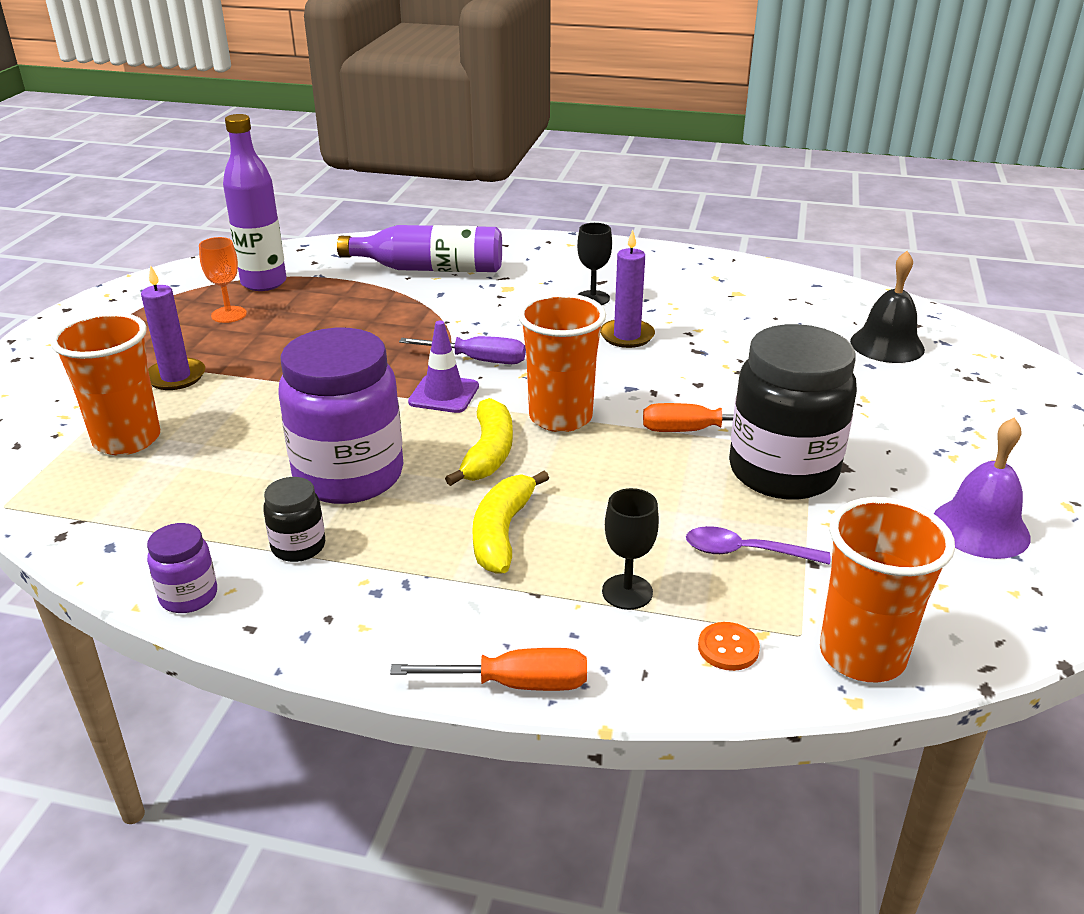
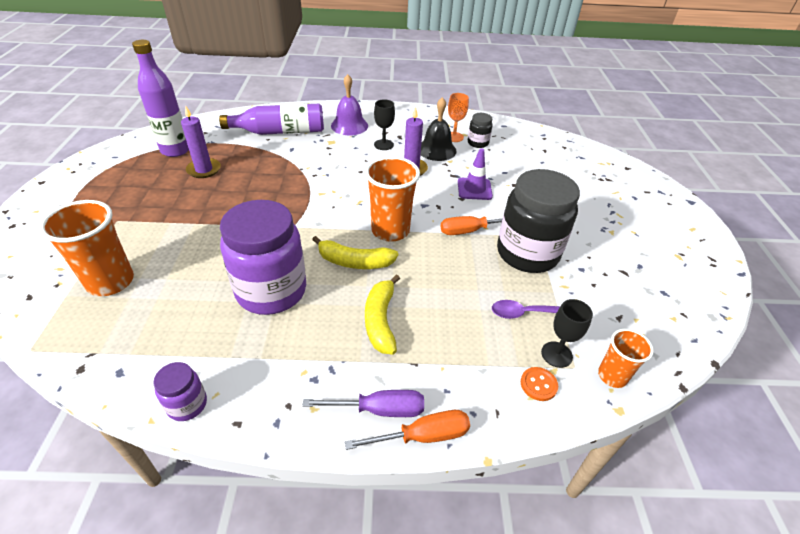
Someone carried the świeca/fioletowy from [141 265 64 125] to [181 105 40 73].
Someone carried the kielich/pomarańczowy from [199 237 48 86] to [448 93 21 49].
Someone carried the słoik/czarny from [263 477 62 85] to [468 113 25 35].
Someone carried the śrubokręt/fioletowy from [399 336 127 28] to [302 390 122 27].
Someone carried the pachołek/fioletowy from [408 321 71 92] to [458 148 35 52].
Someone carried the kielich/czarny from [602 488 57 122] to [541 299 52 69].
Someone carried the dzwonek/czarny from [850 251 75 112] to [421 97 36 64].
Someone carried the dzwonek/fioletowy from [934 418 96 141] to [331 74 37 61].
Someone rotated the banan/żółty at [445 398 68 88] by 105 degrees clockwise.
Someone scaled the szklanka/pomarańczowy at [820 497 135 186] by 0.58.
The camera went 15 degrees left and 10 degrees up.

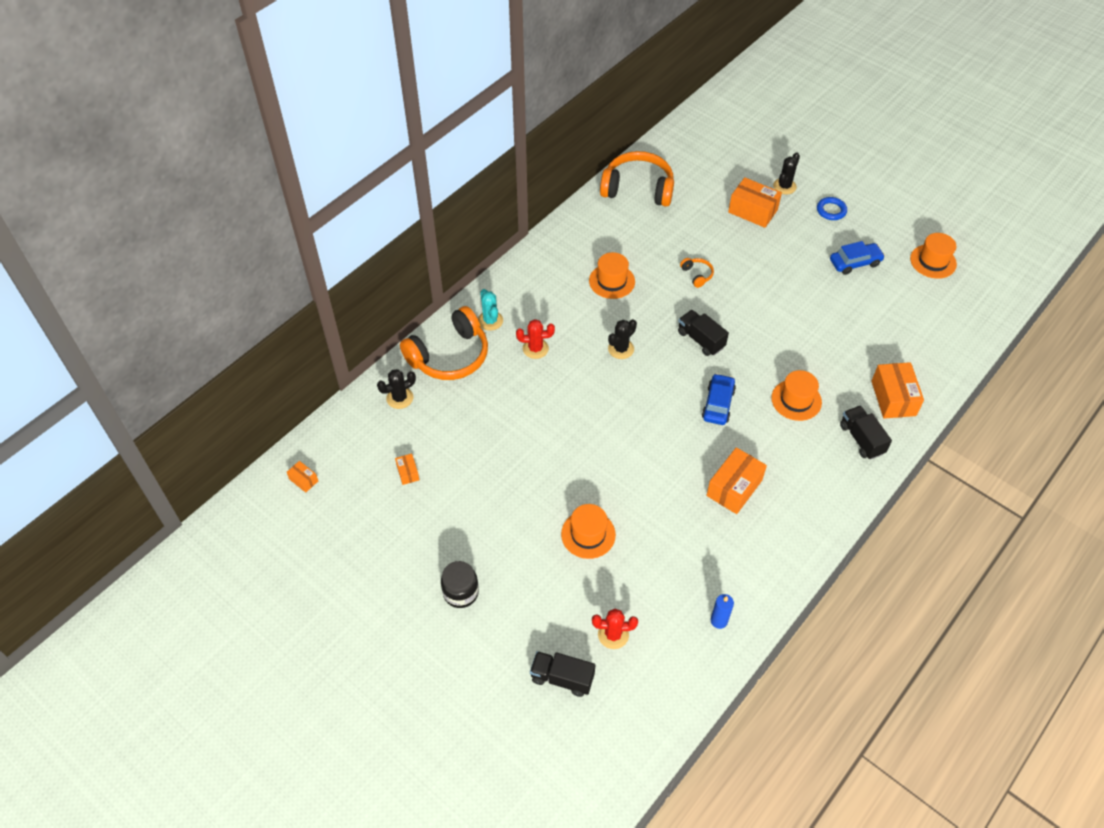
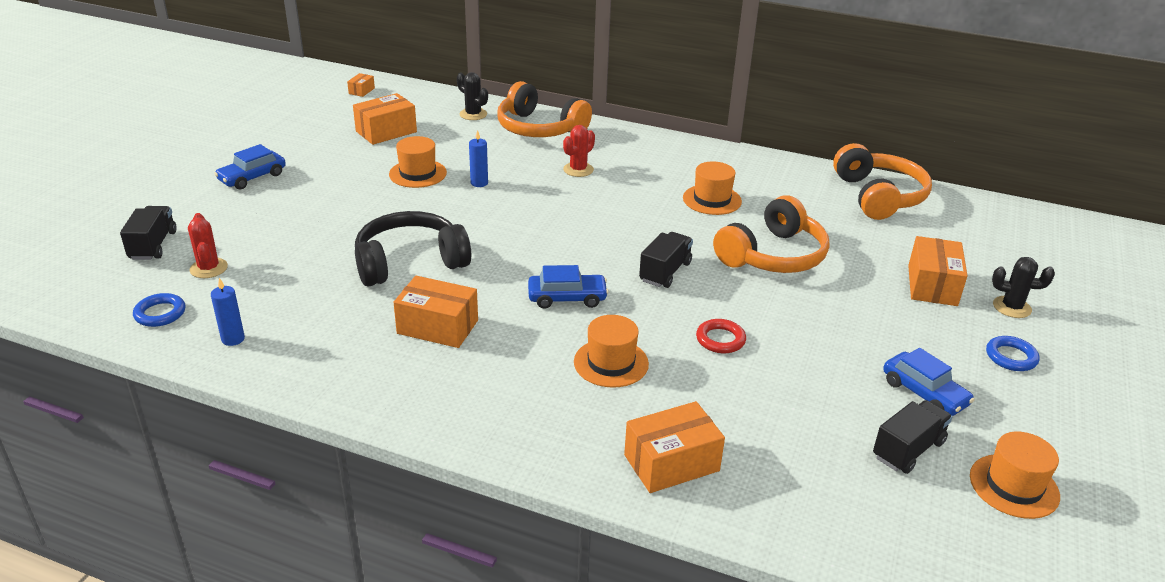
Someone took away the kaktus/turkusowy at [478 289 25 42].
Someone took away the kaktus/czarny at [608 319 29 40].
Someone put down the pierścień/niebieski at [133 293 52 34].
Someone put down the słuchawki/czarny at [355 211 116 76].
Someone put down the świeca/niebieski at [469 130 19 57].
Someone put down the pierścień/czerwony at [696 319 50 34].
Someone carried the kapelusz/pomarańczowy from [561 504 55 55] to [389 136 58 52].
Someone carried the ciężarówka/czarny from [840 406 52 54] to [873 400 79 74].
Someone swapped the słoik/czarny at [441 561 38 47] for the samochód/niebieski at [214 144 72 45].
Someone rotated the kaktus/czerwony at [516 319 39 40] by 60 degrees clockwise.
Someone scaled the pudełko/pomarańczowy at [395 453 24 32] by 2.02.
Someone scaled the słuchawki/pomarańczowy at [680 258 34 30] by 2.36.
The camera went 70 degrees right and 20 degrees down.

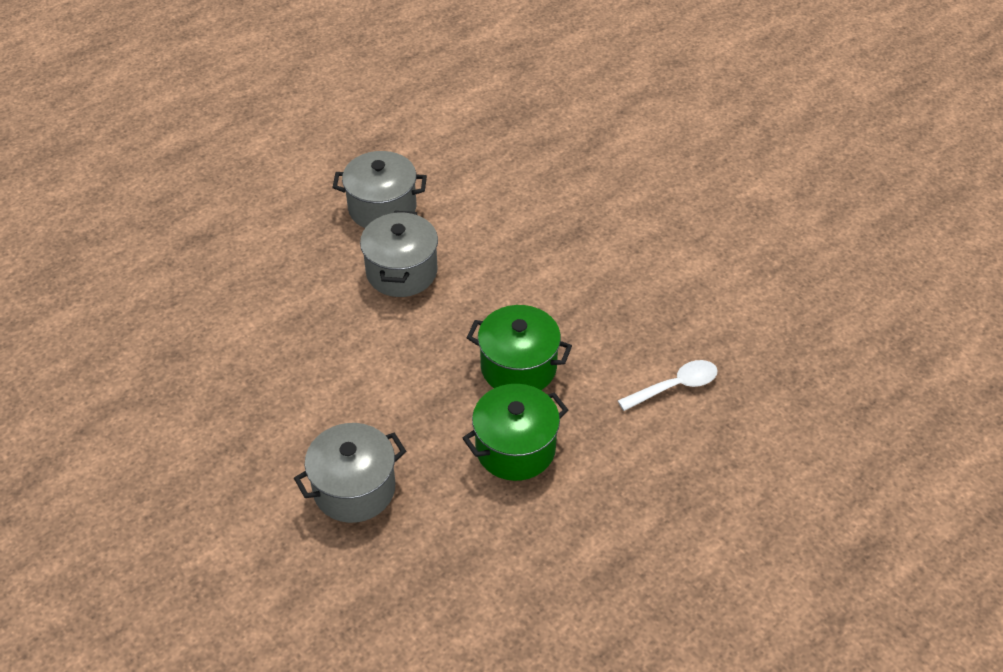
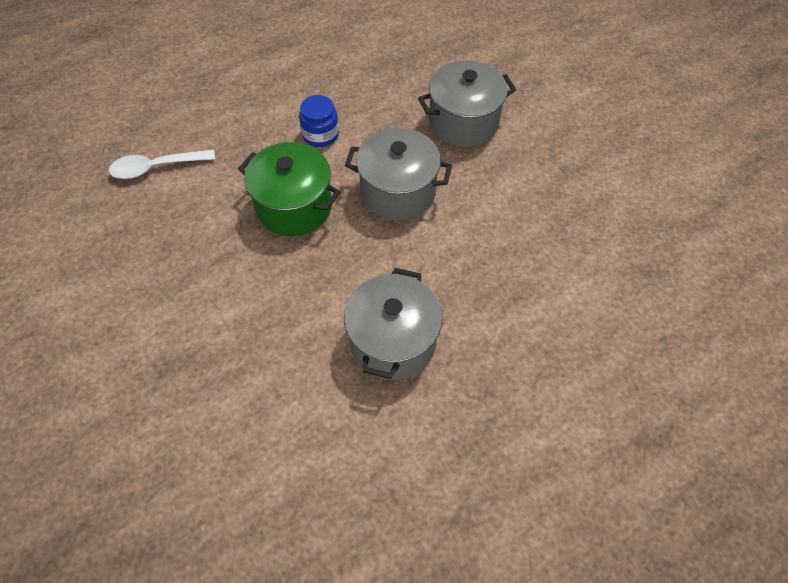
Someone carried the garnek/szary from [332 151 95 77] to [345 128 107 92].
Someone swapped the garnek/zielony at [463 384 105 97] for the słoik/niebieski at [299 95 40 52].
The camera went 170 degrees left and 10 degrees up.

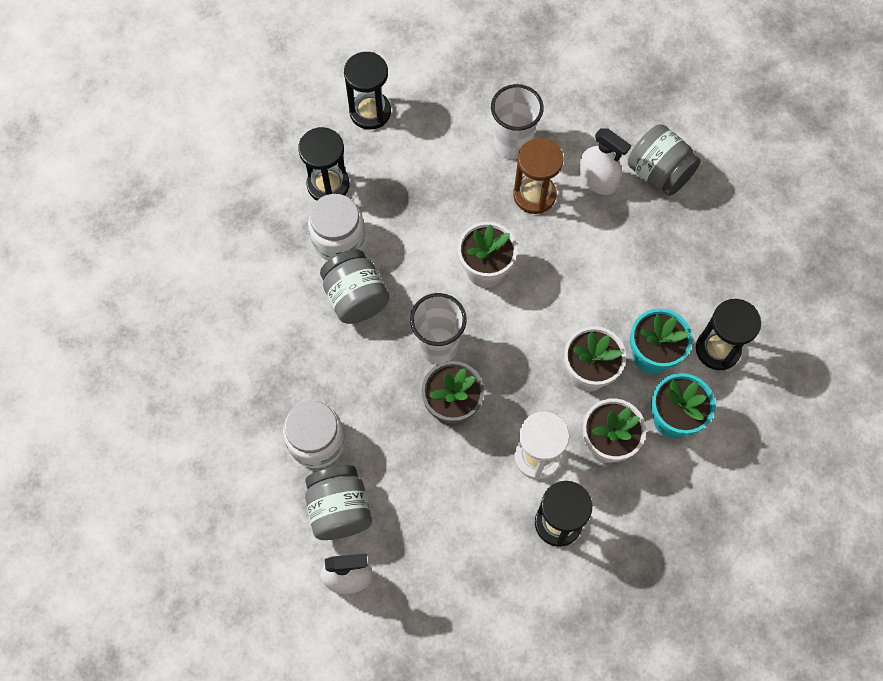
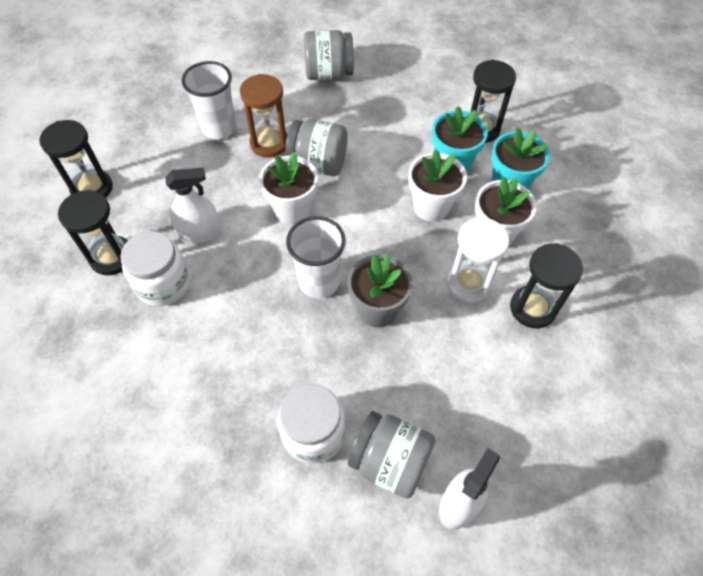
Someone carried the słoik/szary from [320 250 69 74] to [285 119 63 57].
Someone carried the spryskiwacz/biały from [578 128 53 67] to [165 168 56 75].
The camera went 50 degrees left and 10 degrees down.

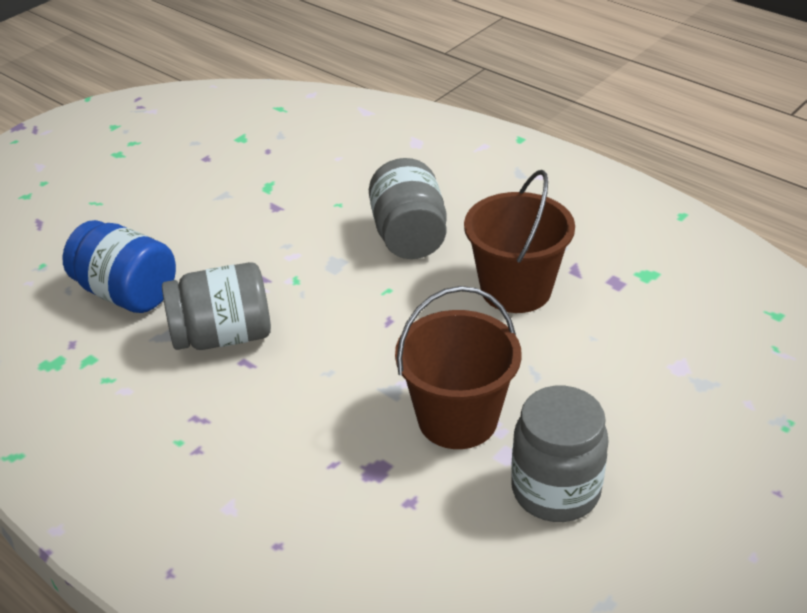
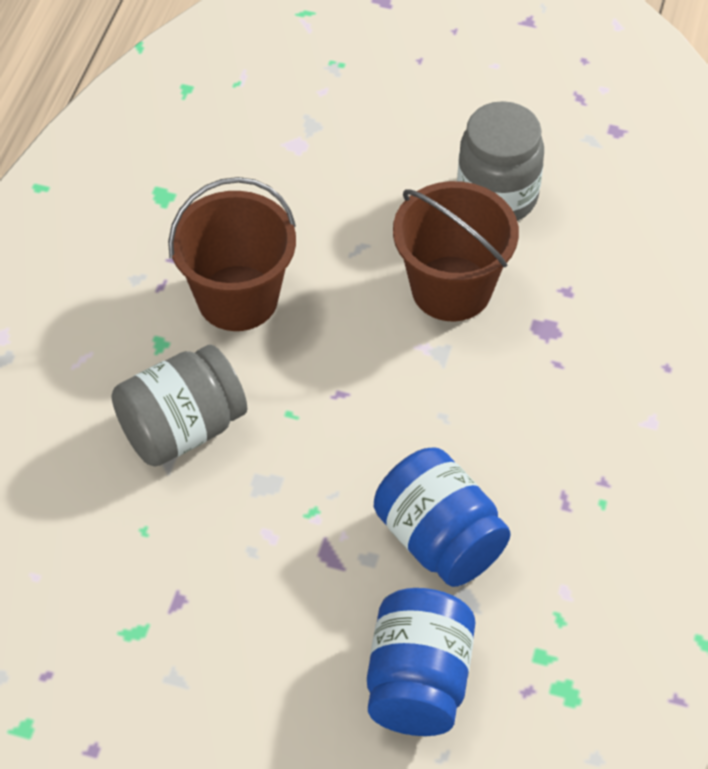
Someone repainted the słoik/szary at [162 262 109 88], which became the słoik/niebieski at [374 447 137 140].
The camera went 115 degrees left and 15 degrees up.

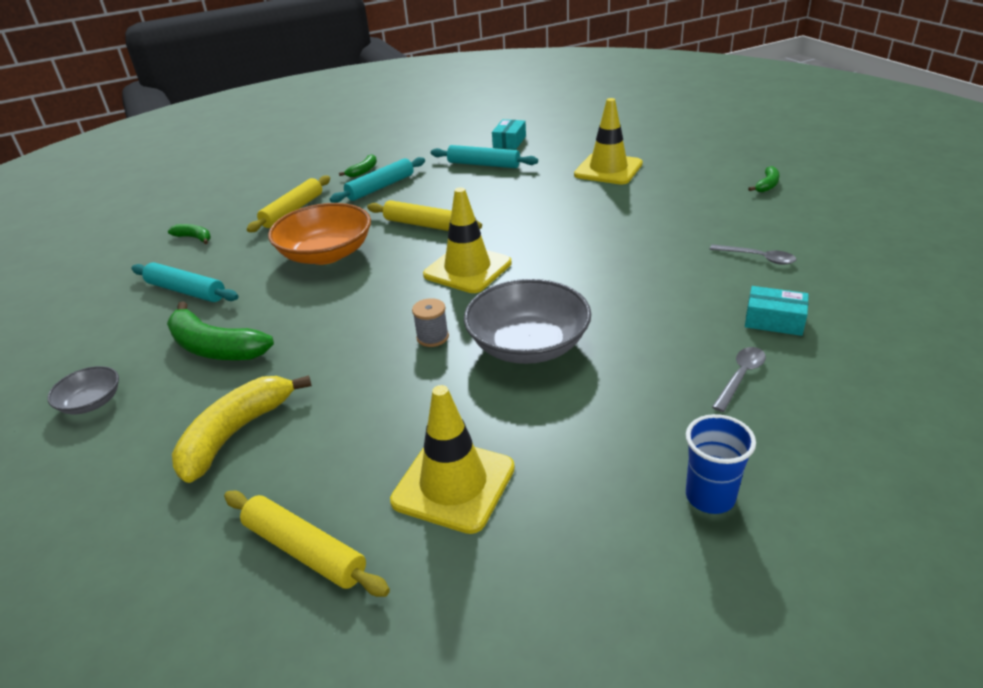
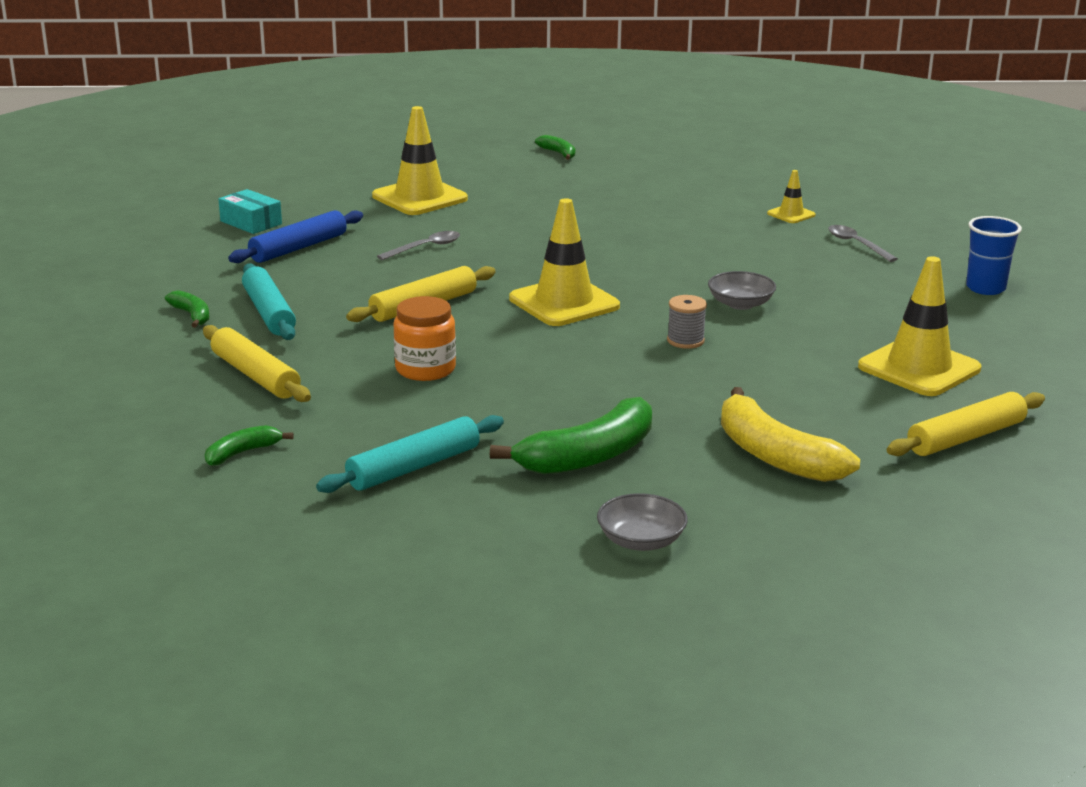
Someone carried the łyżka/szary from [710 244 86 21] to [377 231 83 29].
Someone swapped the miska/pomarańczowy at [268 203 103 62] for the słoik/pomarańczowy at [394 296 62 85].
Someone swapped the pudełko/turkusowy at [745 286 64 50] for the pachołek/żółty at [767 170 49 53].
Someone repainted the wałek do ciasta/turkusowy at [431 145 107 23], which became the wałek do ciasta/niebieski at [228 210 135 53].
Someone scaled the miska/szary at [464 279 127 85] by 0.51.
The camera went 70 degrees left and 10 degrees down.

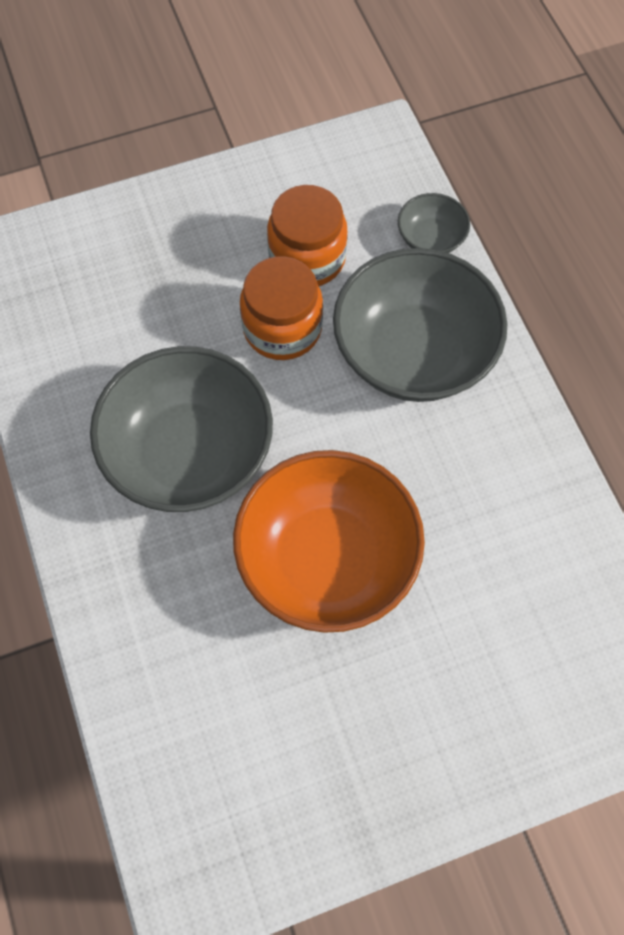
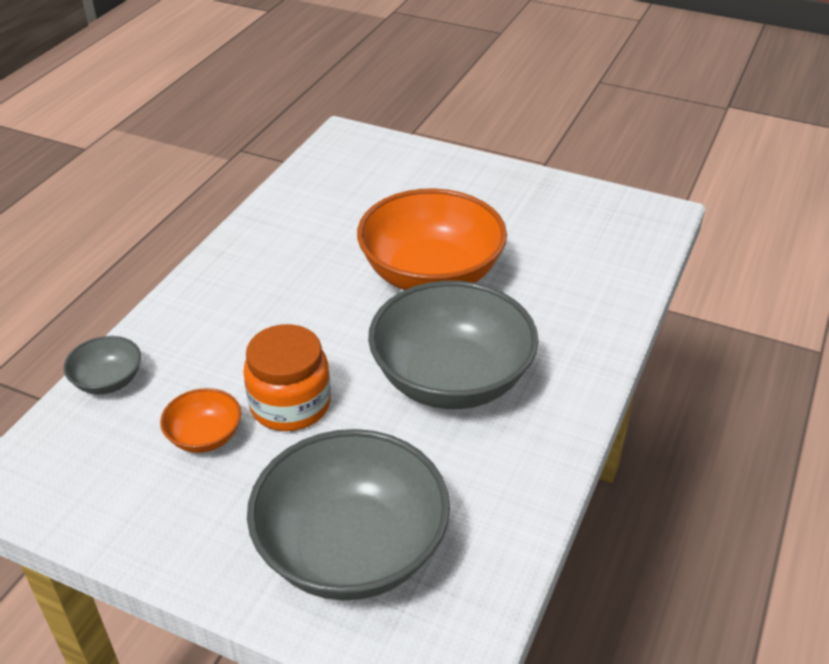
Someone carried the miska/szary from [333 248 174 154] to [247 429 203 171].
Someone swapped the słoik/pomarańczowy at [267 185 81 101] for the miska/pomarańczowy at [160 388 81 65].
The camera went 135 degrees left and 25 degrees down.

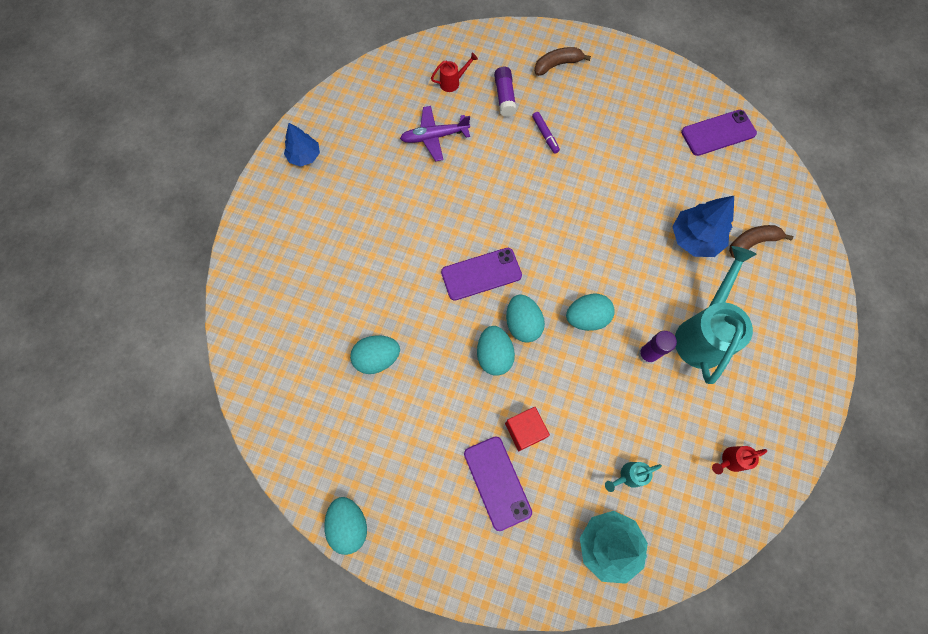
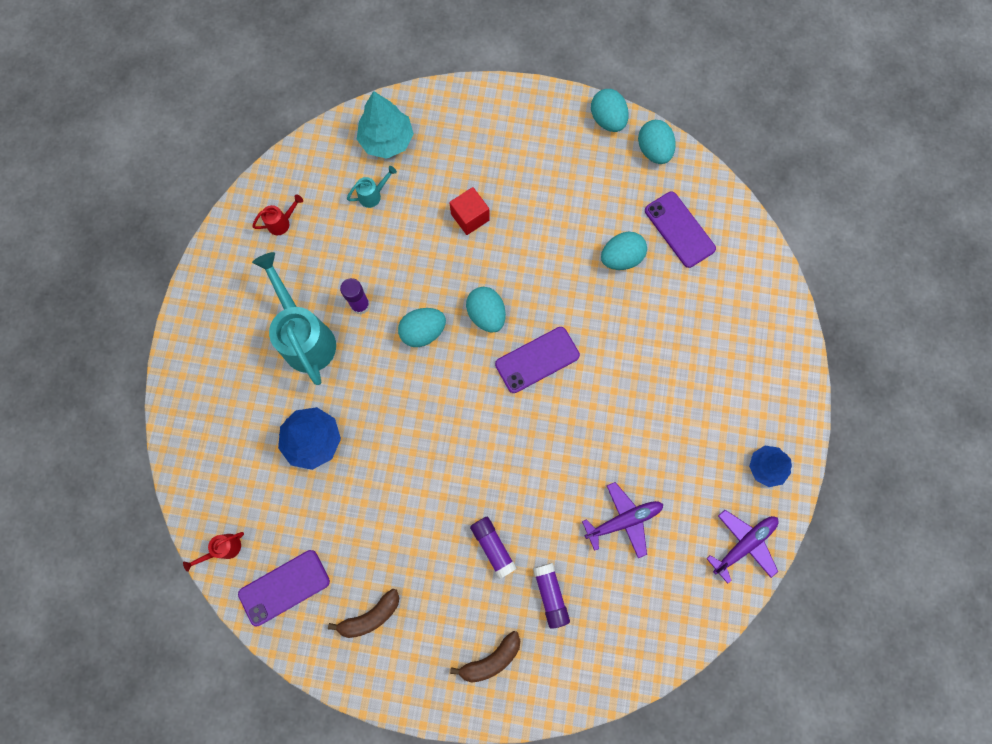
Someone put down the samolot/fioletowy at [706 510 73 74].
Someone carried the konewka/czerwony from [431 53 47 39] to [183 532 61 40].
Someone carried the telefon/fioletowy from [464 436 68 95] to [645 192 71 76].
Someone carried the jajko/turkusowy from [477 326 38 50] to [638 120 38 44].
Someone carried the banan/brązowy from [729 225 64 33] to [328 589 71 49].
Someone swapped the flamaster/fioletowy at [532 112 28 42] for the klej w sztyfcie/fioletowy at [470 517 47 62].
Someone rotated the konewka/turkusowy at [675 246 81 138] by 150 degrees clockwise.
The camera went 170 degrees right and 5 degrees up.

